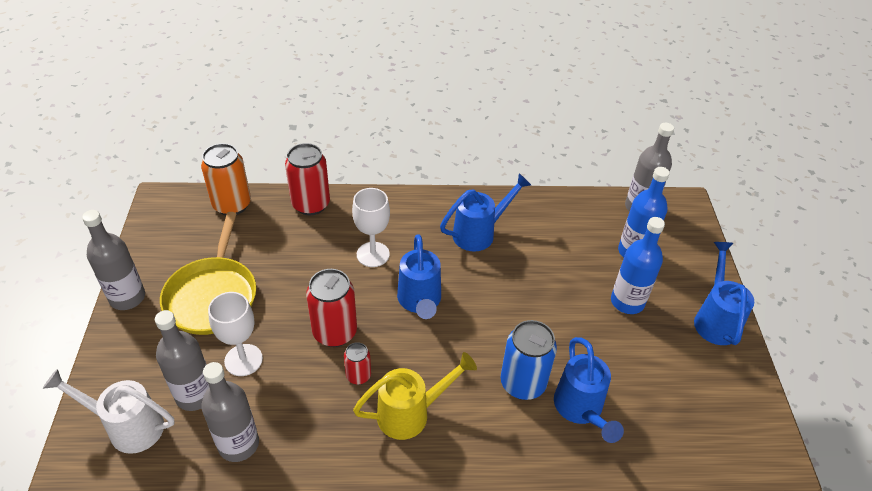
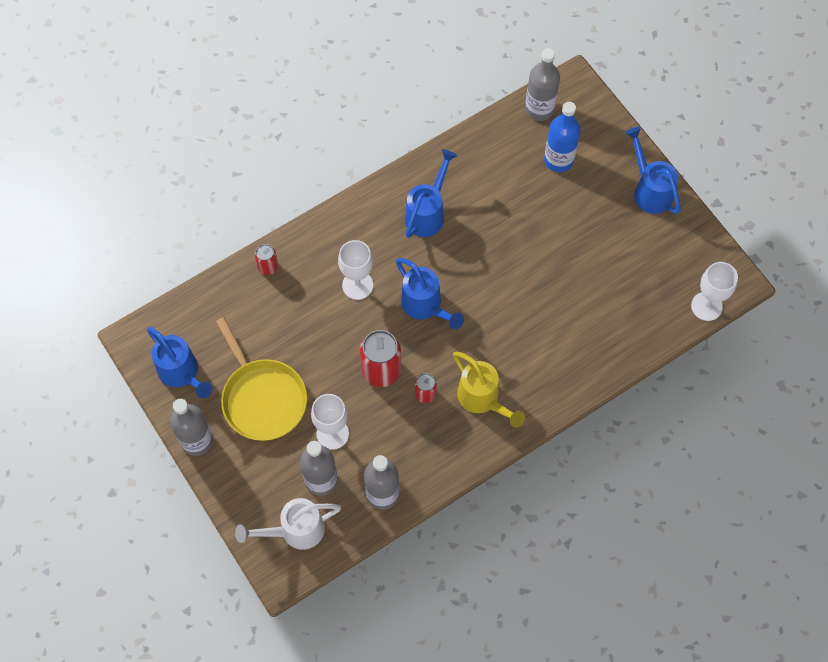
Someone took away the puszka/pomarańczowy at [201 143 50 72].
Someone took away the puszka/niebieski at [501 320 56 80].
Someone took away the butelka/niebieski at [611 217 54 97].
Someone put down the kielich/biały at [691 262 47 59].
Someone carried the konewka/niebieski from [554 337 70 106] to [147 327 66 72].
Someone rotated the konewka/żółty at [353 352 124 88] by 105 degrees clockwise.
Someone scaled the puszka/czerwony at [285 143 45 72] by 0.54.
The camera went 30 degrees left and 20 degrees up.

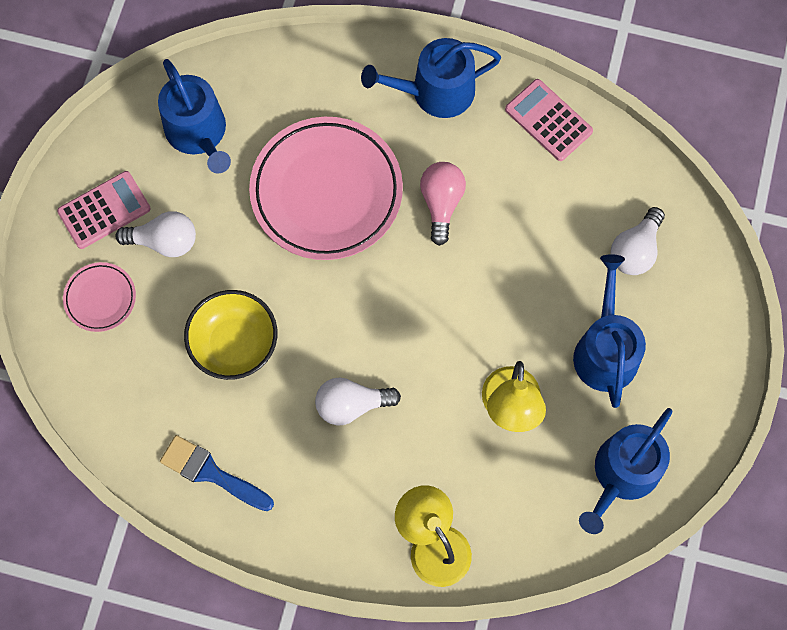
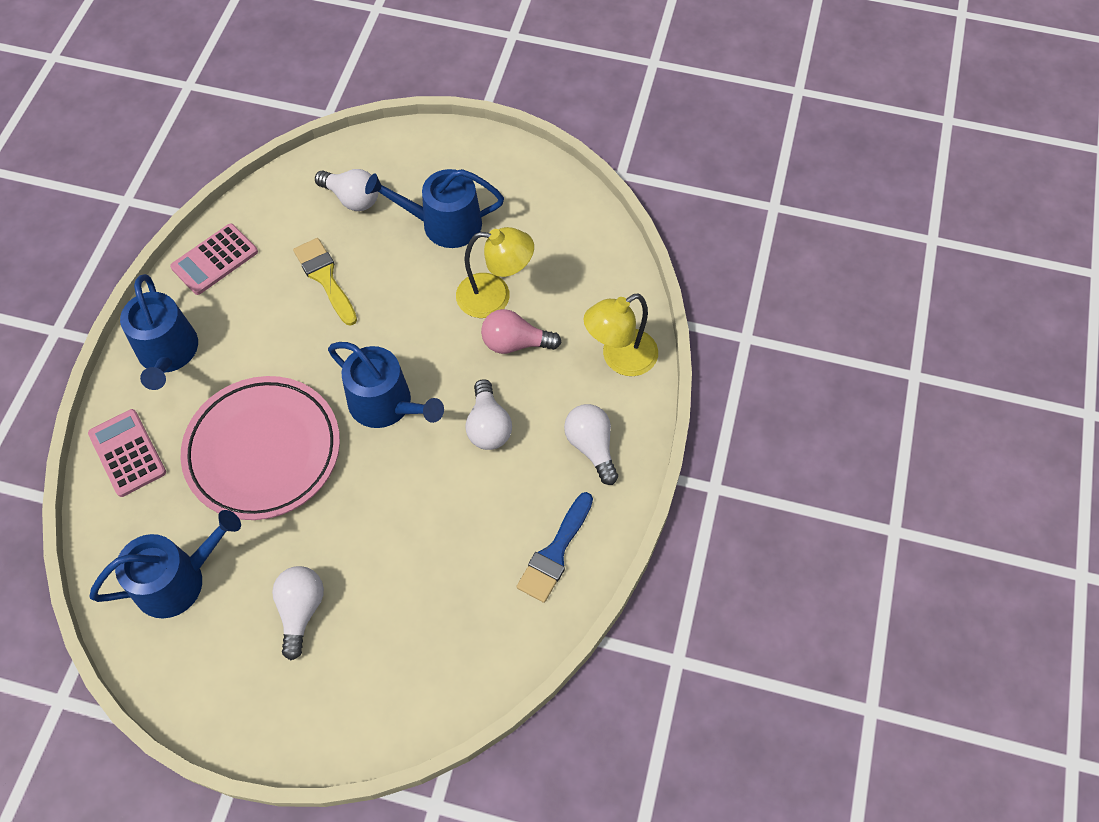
Someone took away the talerz/różowy at [63 262 73 70].
Someone took away the miska/żółty at [184 290 93 90].
Someone put down the pędzel/żółty at [293 238 64 88].
Someone put down the żarówka/biały at [564 404 54 81].
Someone carried the kalkulator/różowy from [57 171 94 78] to [88 409 78 88].
Someone carried the żarówka/różowy from [420 162 46 84] to [481 309 80 45].
Someone carried the konewka/niebieski from [579 408 94 126] to [328 342 116 86].
The camera went 90 degrees left and 10 degrees down.

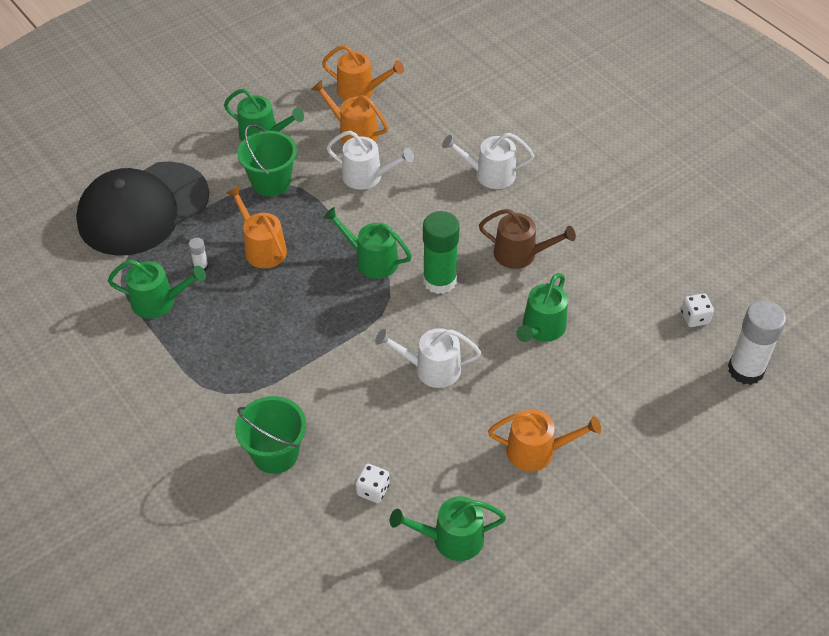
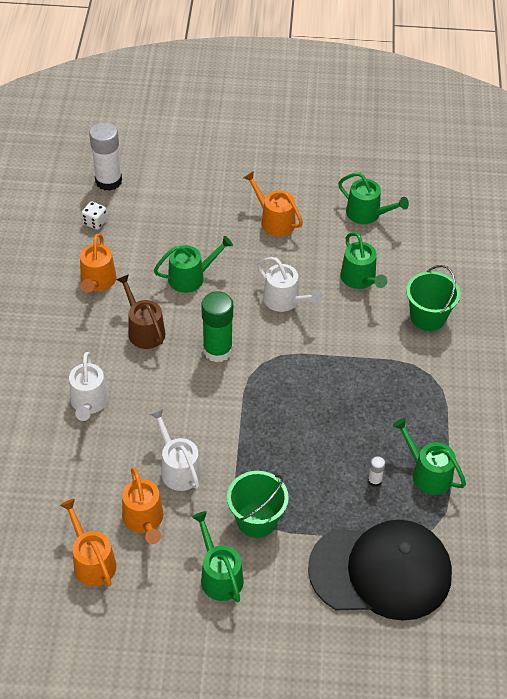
Someone took away the kostka do gry/biały at [356 464 33 39].
Someone carried the konewka/pomarańczowy from [226 186 61 82] to [80 233 37 60].
Someone carried the konewka/zielony from [323 207 89 72] to [340 232 47 57].
Someone rotated the konewka/biały at [442 133 92 56] by 45 degrees clockwise.
The camera went 140 degrees left and 0 degrees up.

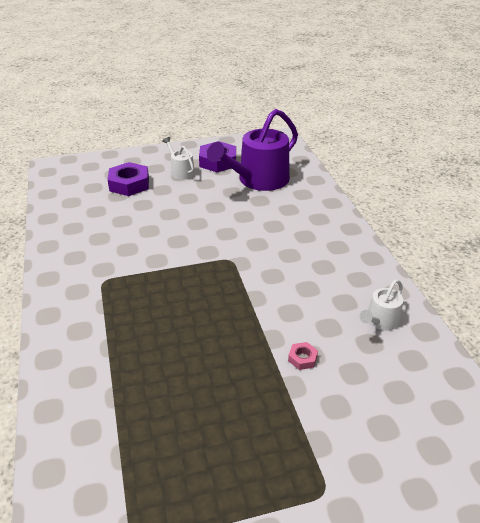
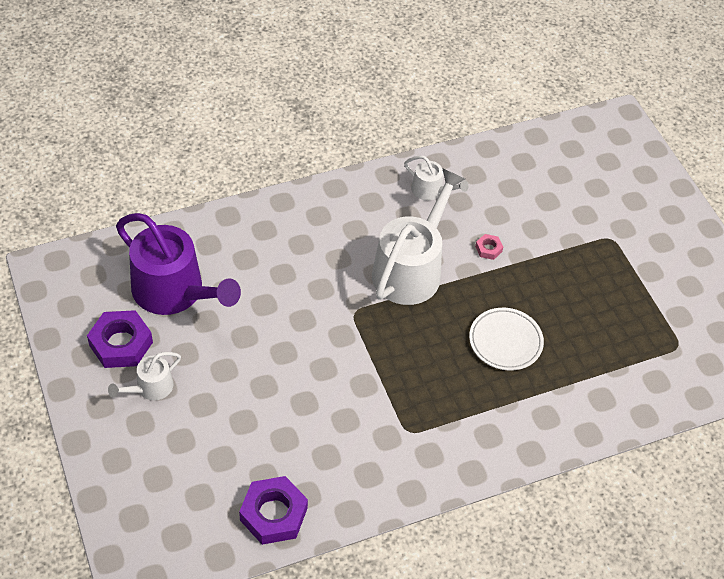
Someone put down the konewka/biały at [372 168 93 137].
Someone put down the talerz/biały at [469 308 75 63].
Someone carried the nakrętka/fioletowy from [108 162 41 34] to [239 476 69 69].
The camera went 100 degrees left and 15 degrees up.

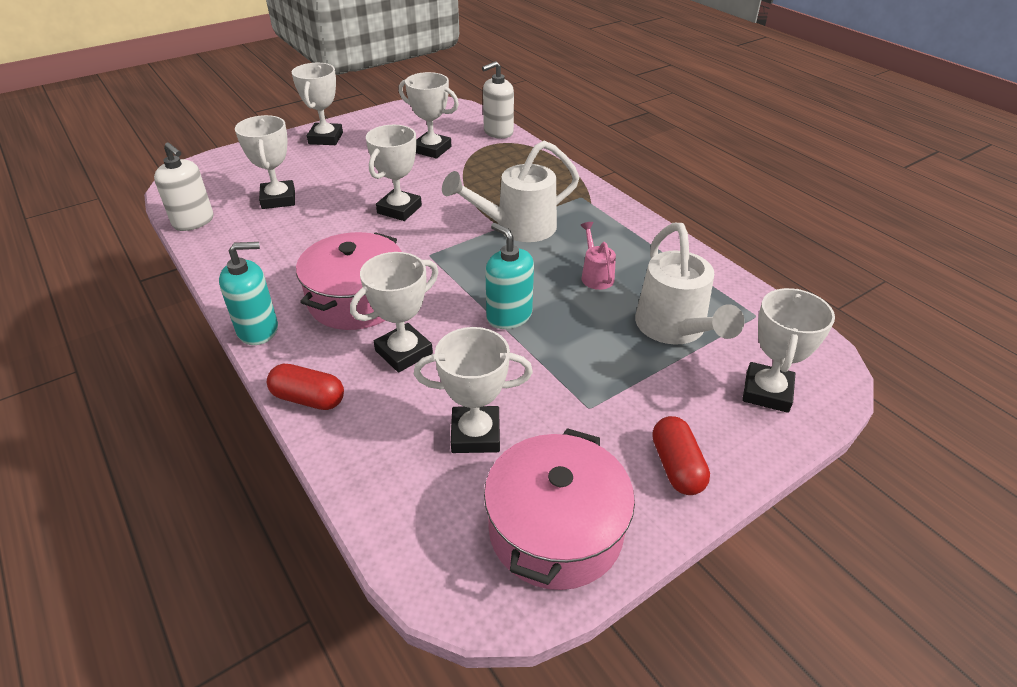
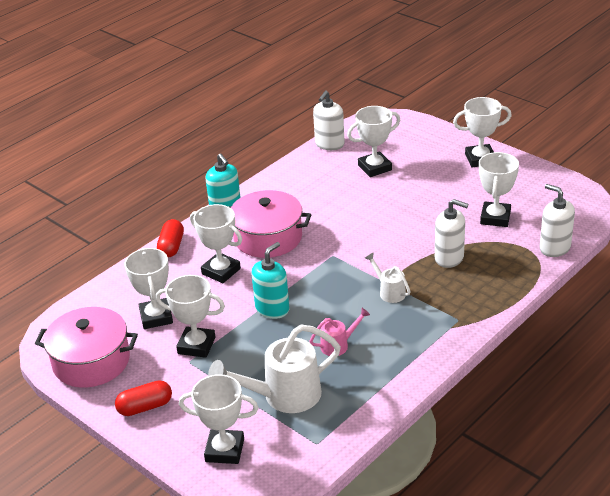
Someone put down the dozownik mydła/biały at [435 199 33 69].
Someone carried the puchar/biały from [366 125 56 96] to [155 275 70 83].
Someone scaled the konewka/biały at [442 141 137 101] by 0.51.
The camera went 80 degrees right and 5 degrees down.

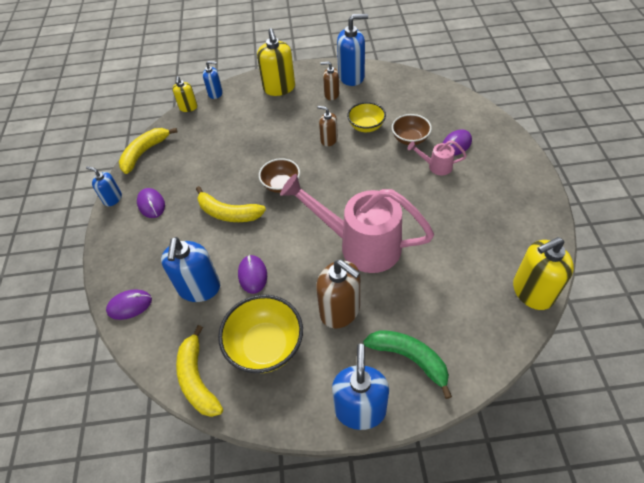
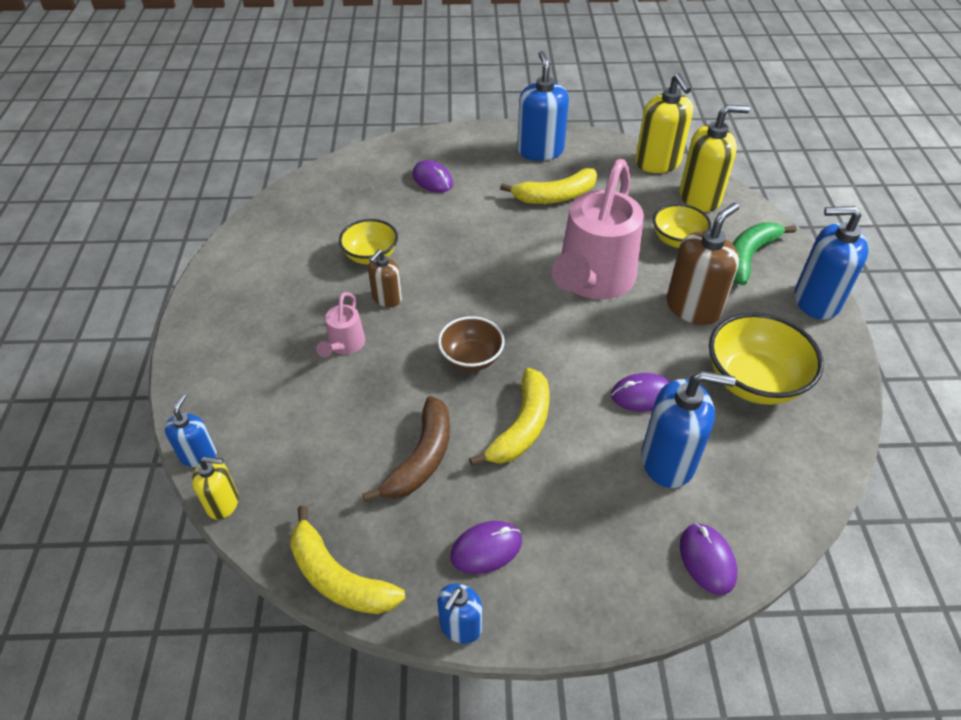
Someone took away the dozownik mydła/brązowy at [320 61 19 39].
Someone took away the miska/brązowy at [392 114 40 31].
Someone put down the banan/brązowy at [362 396 88 106].
Someone put down the miska/żółty at [653 204 58 44].
Someone carried the banan/żółty from [176 325 47 92] to [500 168 97 36].
Someone carried the dozownik mydła/żółty from [257 28 38 68] to [680 105 70 107].
Someone carried the dozownik mydła/niebieski from [337 14 31 72] to [517 51 52 110].
Someone carried the konewka/różowy from [407 140 60 35] to [316 292 49 65].
The camera went 90 degrees left and 5 degrees down.

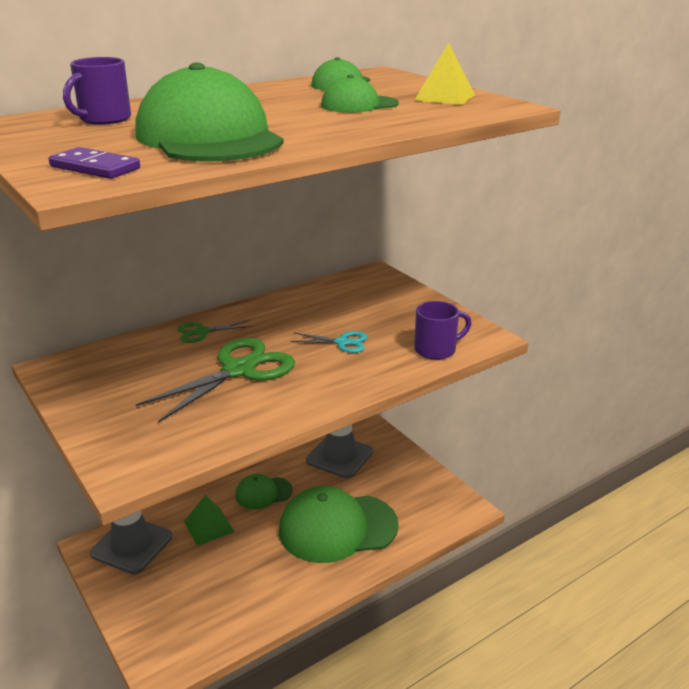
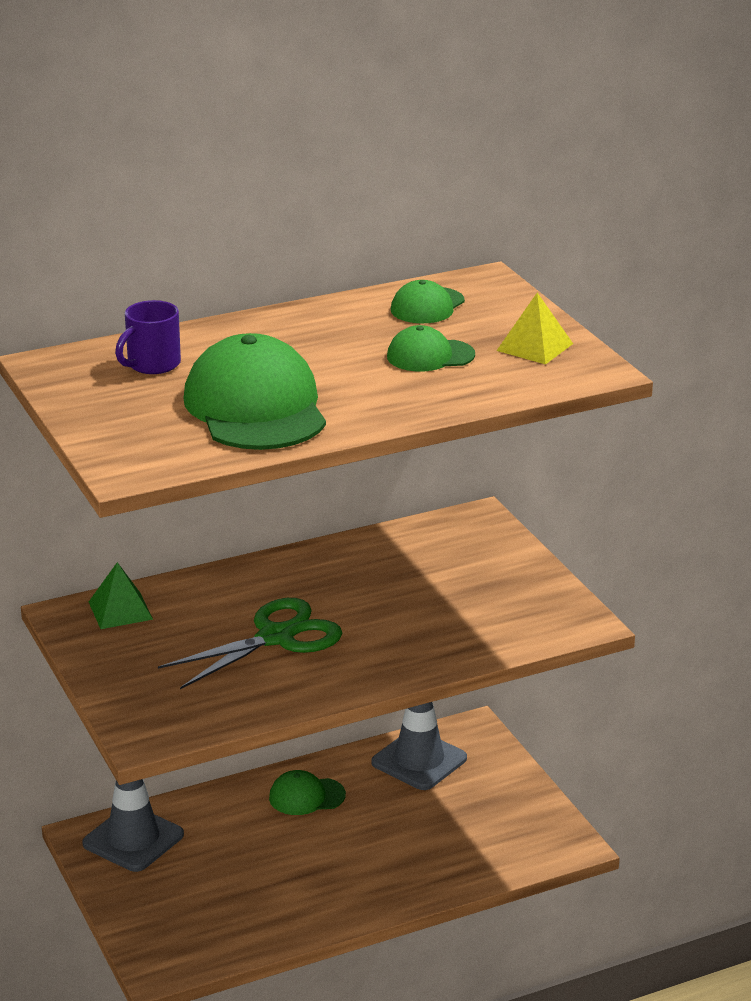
Someone took away the kostka domina/fioletowy at [49 147 91 32].
Someone took away the nożyczki/zielony at [177 320 76 23].
Someone took away the czapka/zielony at [279 486 120 77].
Someone took away the nożyczki/turkusowy at [290 331 77 22].
Someone took away the kubek/fioletowy at [414 301 58 59].
Someone carried the piramida/zielony from [184 495 50 51] to [89 562 64 67].
The camera went 10 degrees right and 0 degrees up.

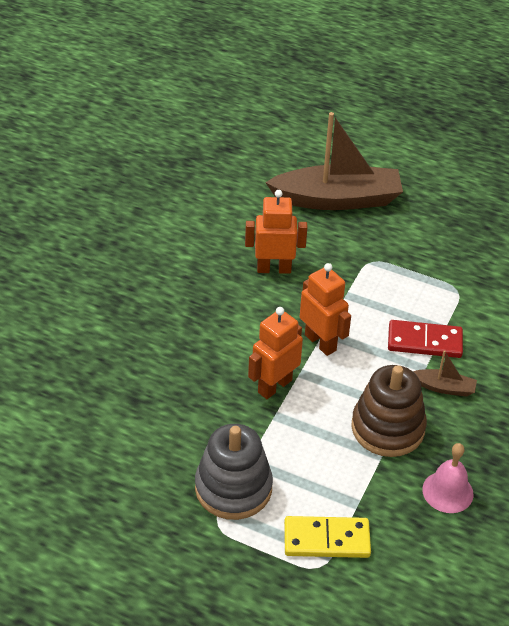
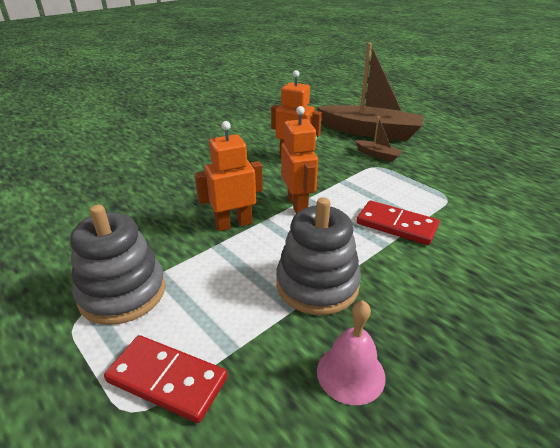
Someone carried the łódka/brązowy from [413 350 64 47] to [355 116 48 46].
Someone repainted the kostka domina/żółty at [284 516 87 42], which became the kostka domina/czerwony at [104 335 124 88].
Someone repainted the zabawka nakładanka/brązowy at [351 365 76 92], which became the zabawka nakładanka/szary at [276 197 85 118].
The camera went 25 degrees right and 10 degrees down.

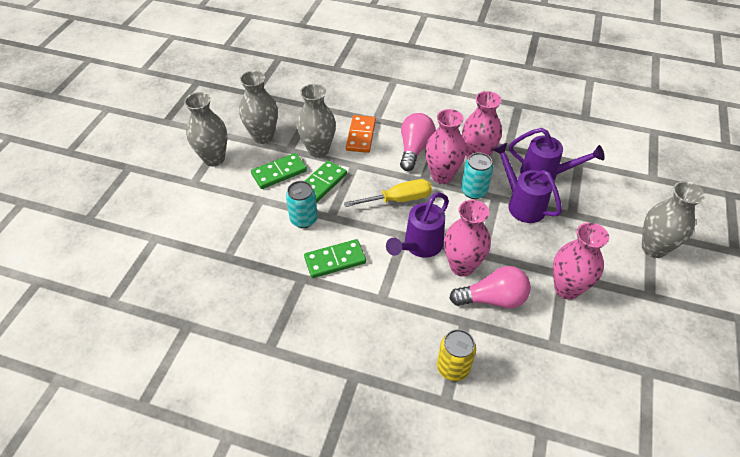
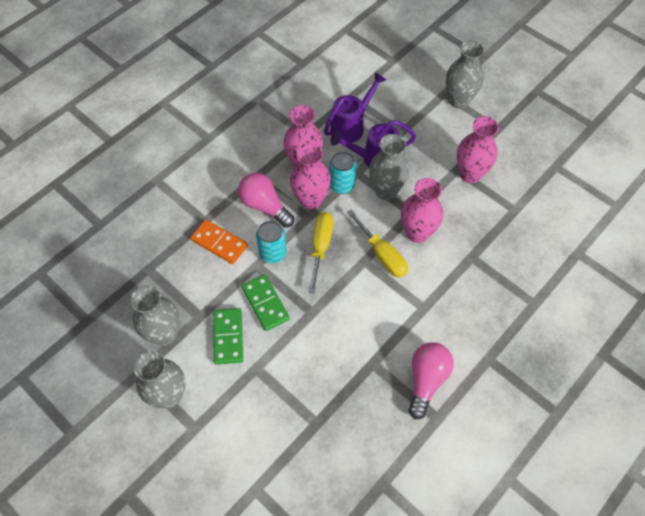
Someone took away the kostka domina/zielony at [304 239 62 39].
Someone took away the puszka/żółty at [437 329 39 52].
Someone carried the puszka/turkusowy from [286 181 32 47] to [256 221 31 42].
Someone carried the wazon/szary from [297 84 39 74] to [369 134 40 66].
Someone carried the żarówka/różowy from [449 266 82 43] to [408 342 46 77].
Someone swapped the konewka/fioletowy at [386 192 63 66] for the śrubokręt/żółty at [347 210 61 68].
The camera went 65 degrees left and 10 degrees up.

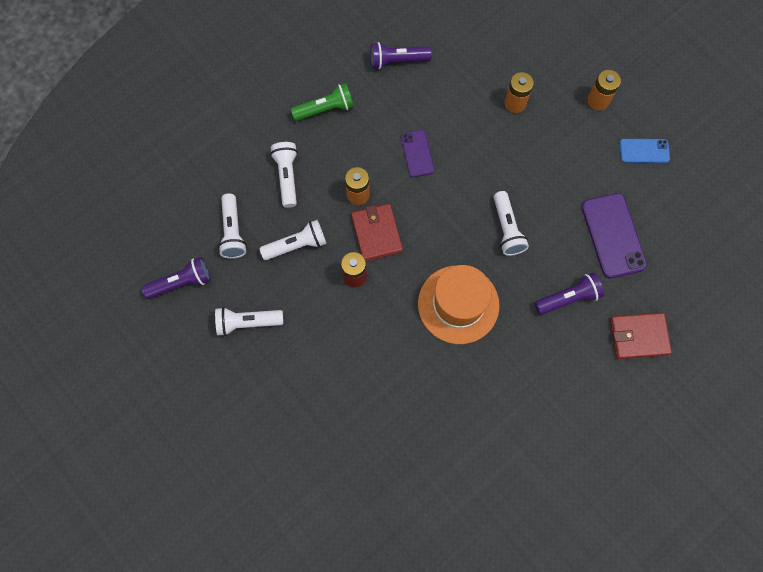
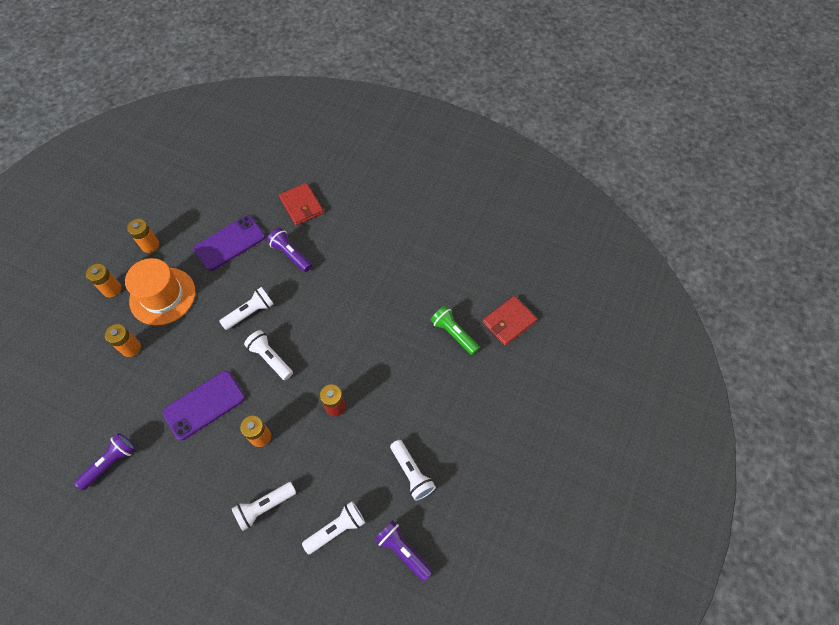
Someone carried the latarka/biały from [259 220 67 40] to [244 330 49 50].
Someone carried the latarka/zielony from [291 83 63 38] to [430 306 50 49].
Someone carried the portfel/czerwony from [351 204 52 57] to [483 296 54 50].
Someone carried the kapelusz/pomarańczowy from [418 265 81 79] to [125 258 71 67].
Someone swapped the telefon/niebieski at [619 139 51 24] for the bateria/pomarańczowy at [127 219 32 34].
Someone rotated the latarka/fioletowy at [370 42 62 27] by 105 degrees counterclockwise.
Someone scaled the telefon/fioletowy at [401 130 33 47] by 1.68.
The camera went 115 degrees left and 10 degrees down.

